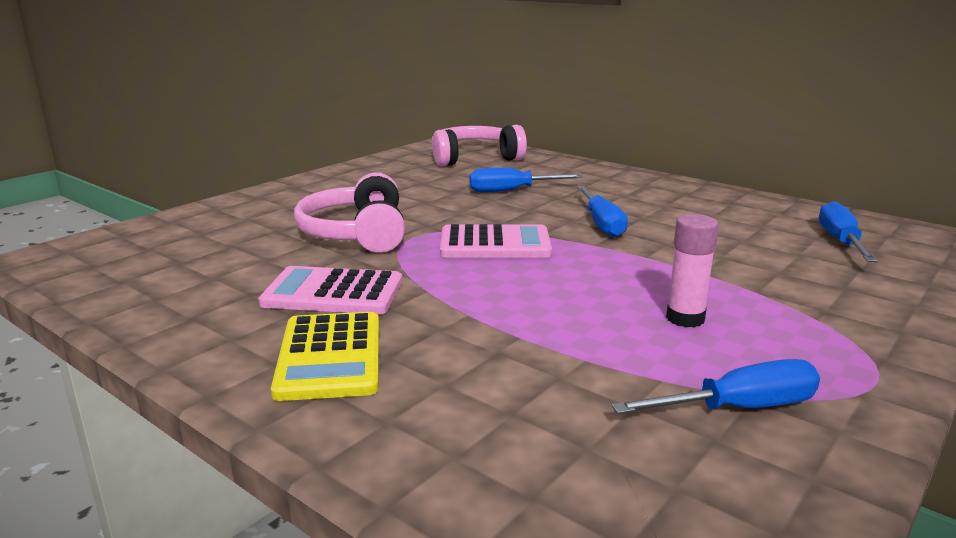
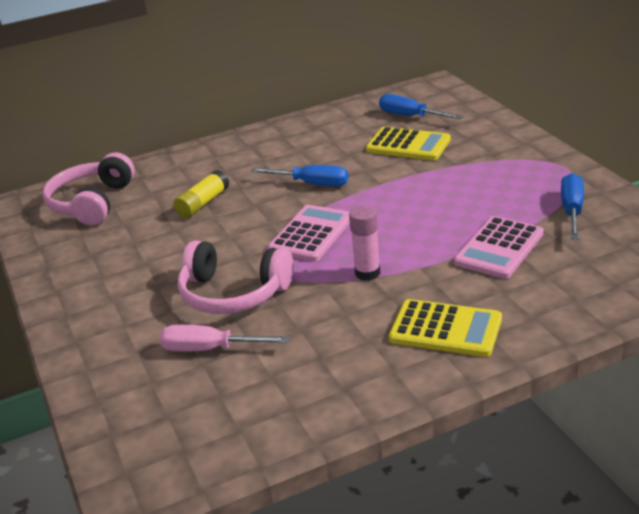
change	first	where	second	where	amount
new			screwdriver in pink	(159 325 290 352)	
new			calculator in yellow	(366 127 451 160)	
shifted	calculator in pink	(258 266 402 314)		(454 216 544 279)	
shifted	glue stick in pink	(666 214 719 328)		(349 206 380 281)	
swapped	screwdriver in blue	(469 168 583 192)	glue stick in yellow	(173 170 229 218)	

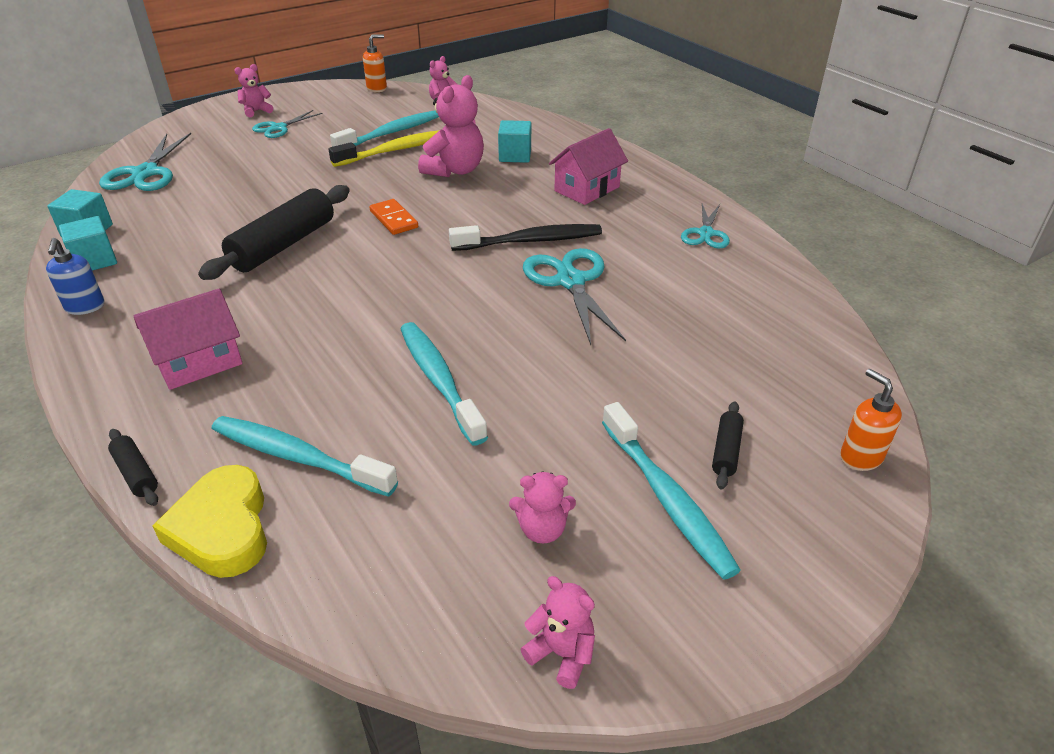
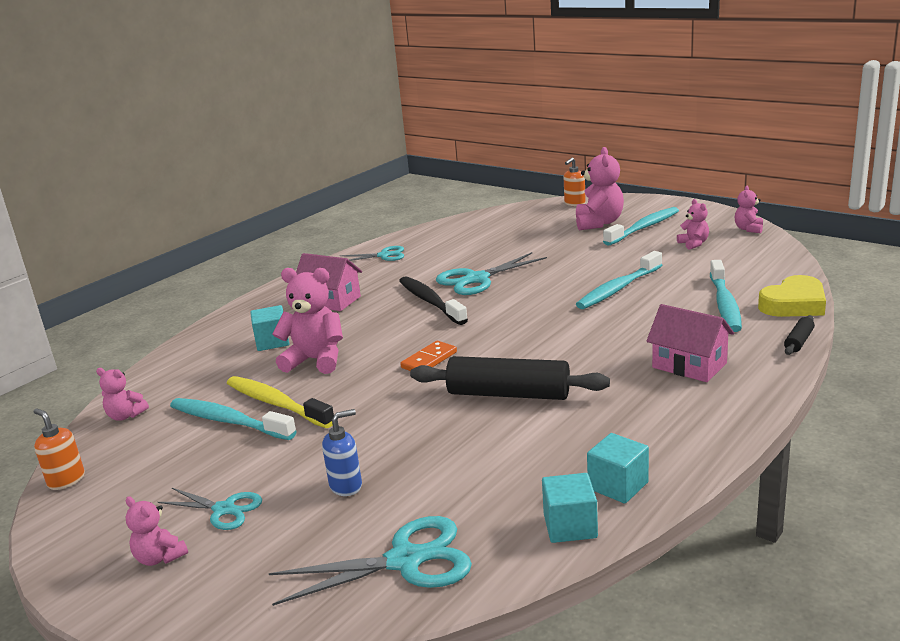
change	first	where	second	where	amount
shifted	soap dispenser in blue	(46 238 104 315)		(322 409 362 496)	
swapped	rolling pin in black	(712 401 744 489)	teddy bear in pink	(576 147 624 230)	

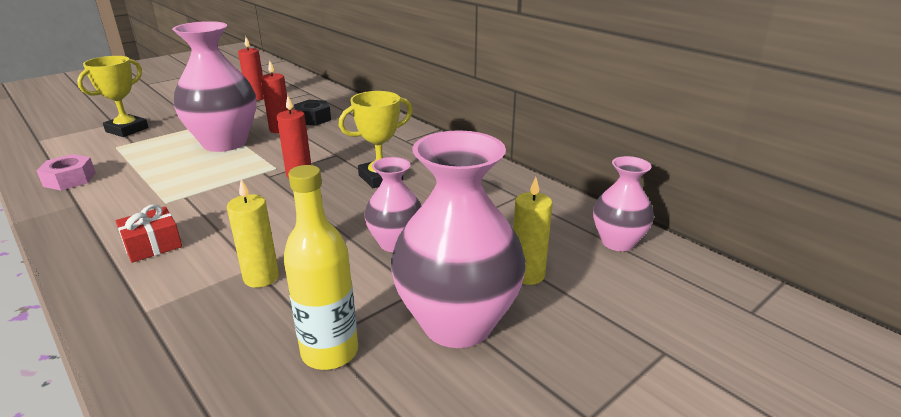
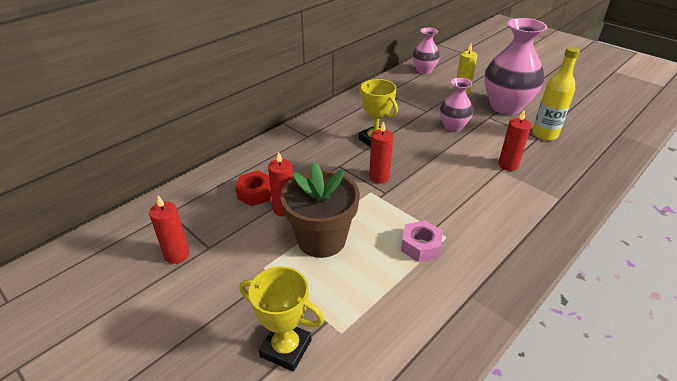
change	first	where	second	where	amount
gone	gift in red	(116 204 182 263)			
shifted	nut in pink	(37 154 96 191)		(401 220 443 262)	
swapped	vase in pink	(172 21 257 152)	flower pot in brown	(281 162 360 258)	
repainted	candle in yellow	(227 179 279 288)	candle in red	(498 111 531 171)	
repainted	nut in black	(294 100 331 126)	nut in red	(235 171 271 206)	

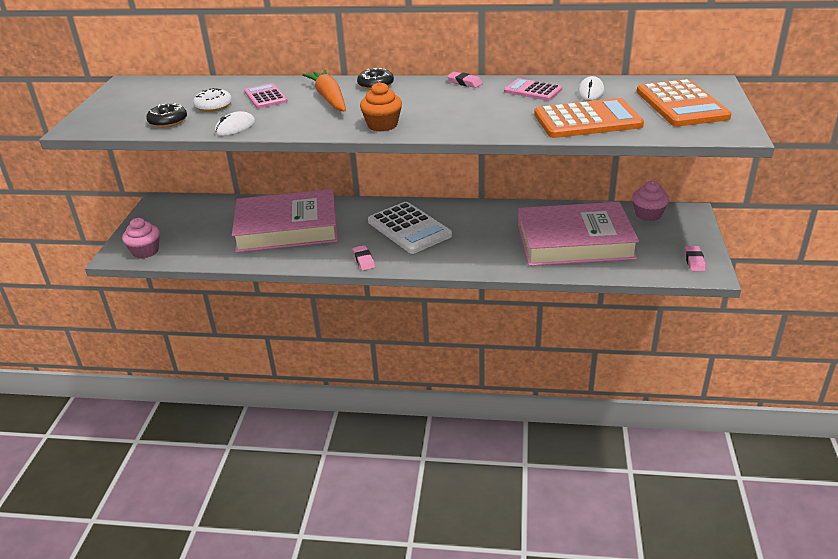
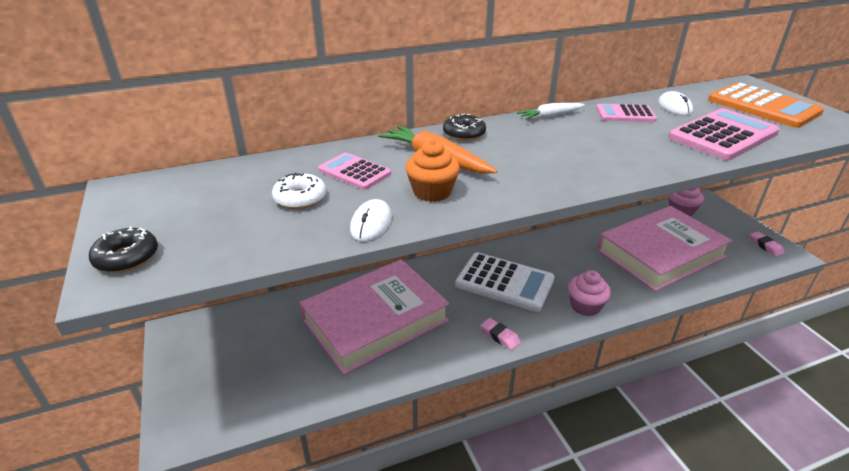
change	first	where	second	where	amount
shifted	cupcake in pink	(122 218 160 259)		(568 270 611 316)	
shifted	donut in black	(146 103 187 128)		(89 226 158 273)	
shifted	cupcake in orange	(360 82 402 132)		(406 140 460 202)	
swapped	eraser in pink	(447 72 483 88)	carrot in white	(517 103 585 120)	
repainted	calculator in orange	(534 98 644 138)	calculator in pink	(668 108 780 160)	

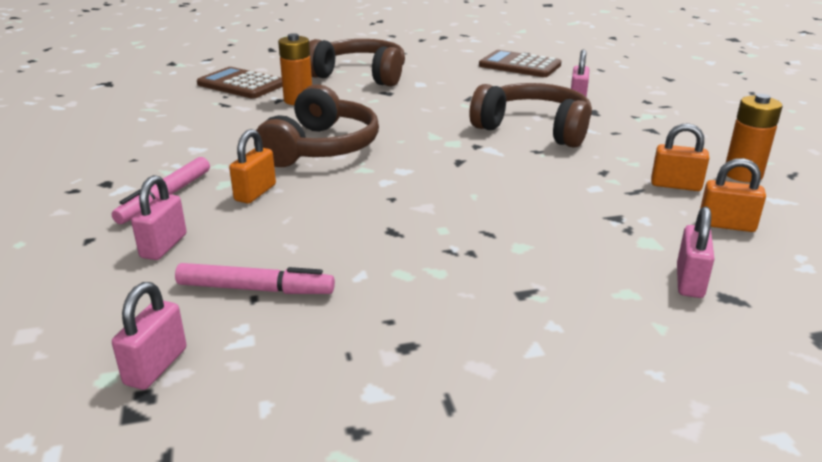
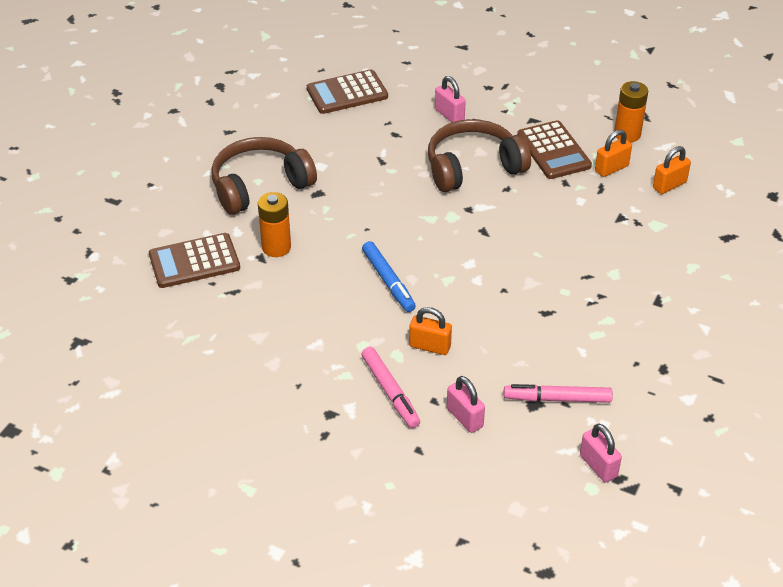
change	first	where	second	where	amount
gone	padlock in pink	(677 206 714 298)			
new			calculator in brown	(517 120 592 179)	
swapped	headphones in brown	(254 84 379 167)	marker in blue	(362 241 416 312)	
rotated	marker in pink	(175 263 335 294)		(504 384 613 403)	135 degrees counterclockwise
rotated	padlock in orange	(229 129 276 204)		(409 307 452 355)	45 degrees counterclockwise

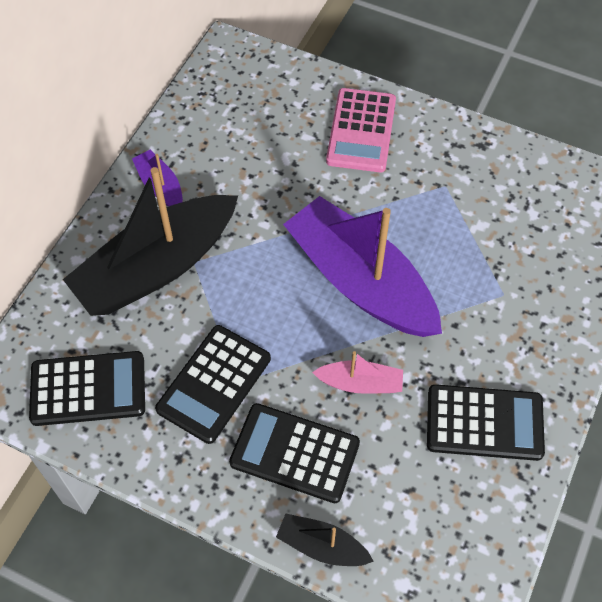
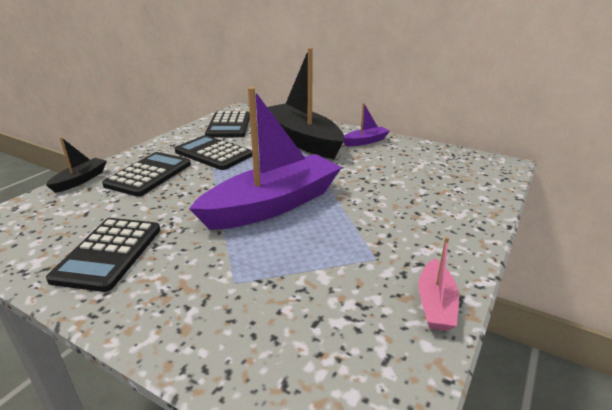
change	first	where	second	where	amount
gone	calculator in pink	(326 88 396 172)			
shifted	boat in pink	(312 351 403 394)		(418 237 459 331)	

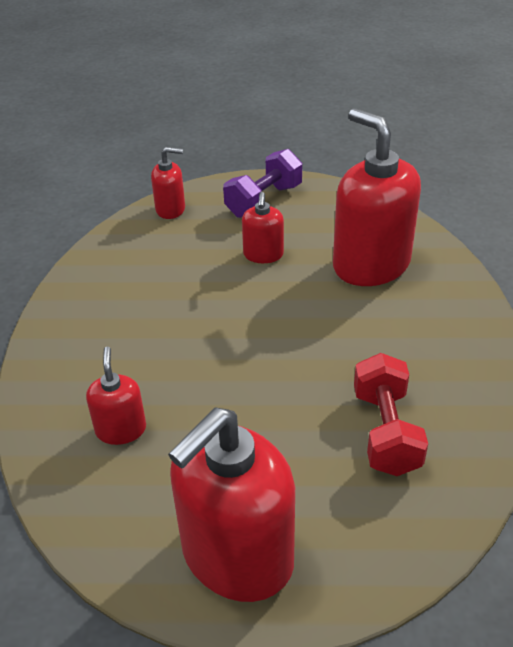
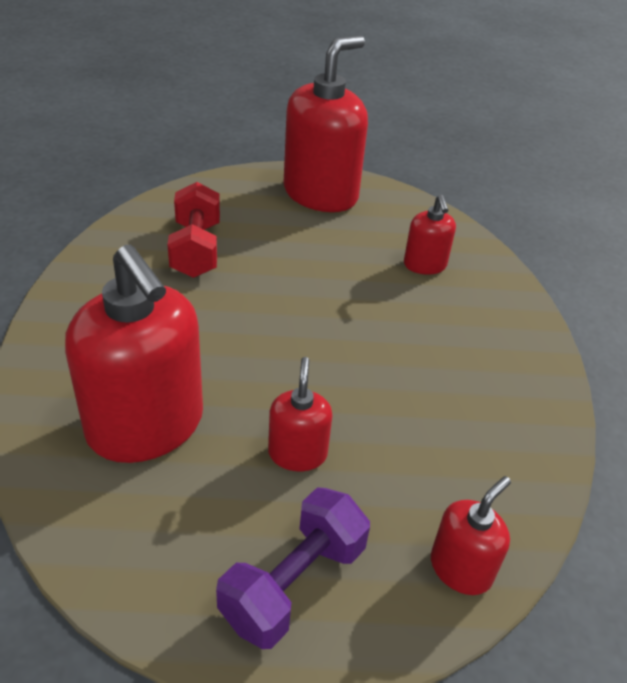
change	first	where	second	where	amount
rotated	soap dispenser in red	(151 147 185 219)		(431 476 511 595)	135 degrees clockwise

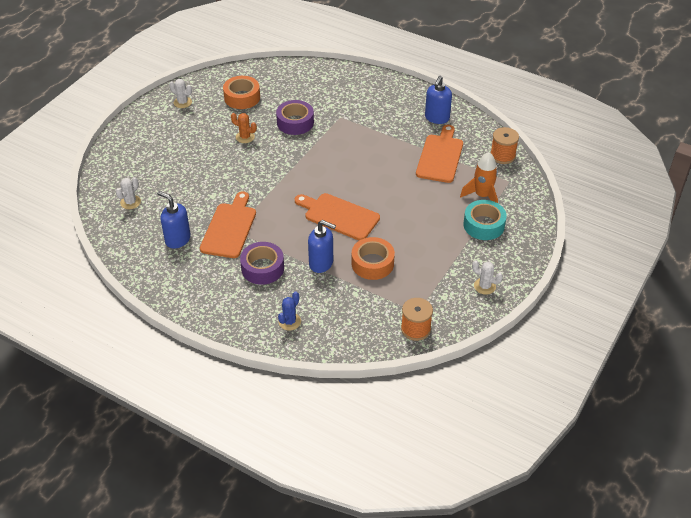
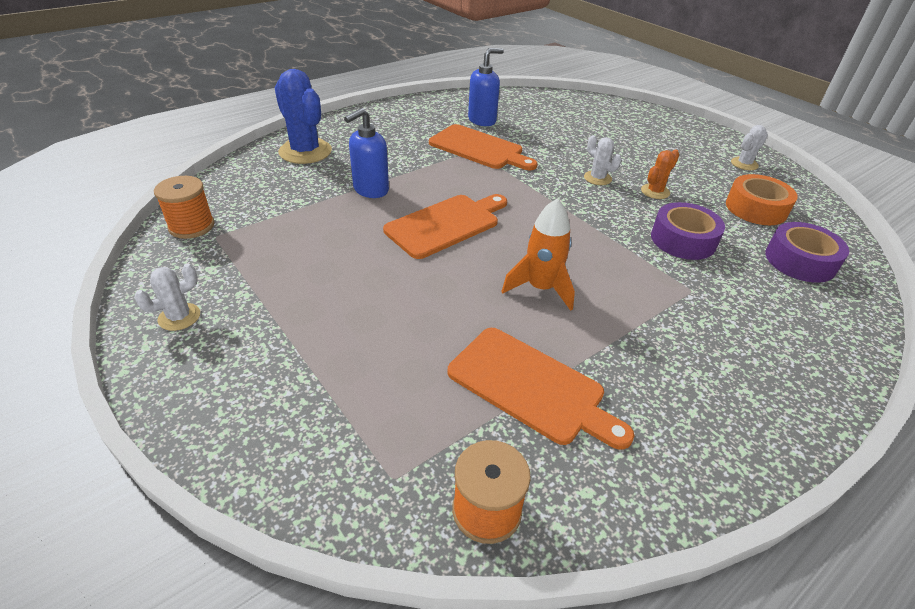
change	first	where	second	where	amount
gone	tape in orange	(351 237 395 280)			
gone	soap dispenser in blue	(425 76 452 124)			
gone	tape in turquoise	(463 200 507 240)			
shifted	cactus in white	(116 177 141 209)		(584 135 621 185)	
shifted	tape in purple	(240 242 284 285)		(765 222 849 283)	
shifted	rocket in orange	(460 152 498 203)		(501 198 575 311)	
scaled	cactus in blue	(278 292 301 331)		(275 69 332 164)	x1.92

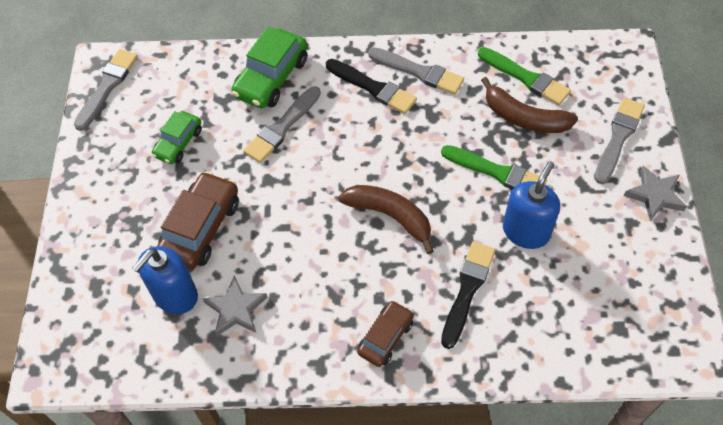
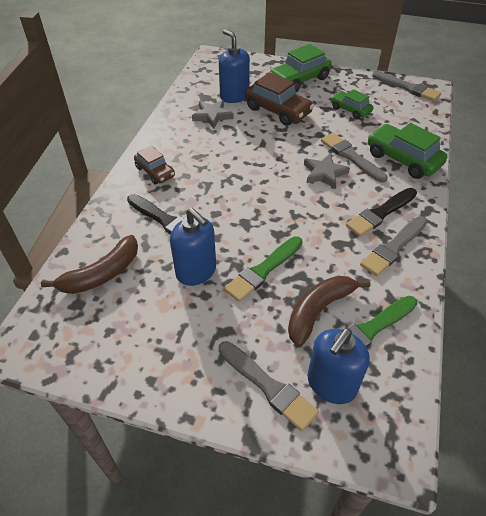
change	first	where	second	where	amount
new			car in green	(270 44 332 91)	
new			soap dispenser in blue	(308 328 370 404)	
shifted	banana in brown	(339 185 434 254)		(41 235 138 294)	
shifted	star in grey	(624 166 687 221)		(304 154 350 189)	

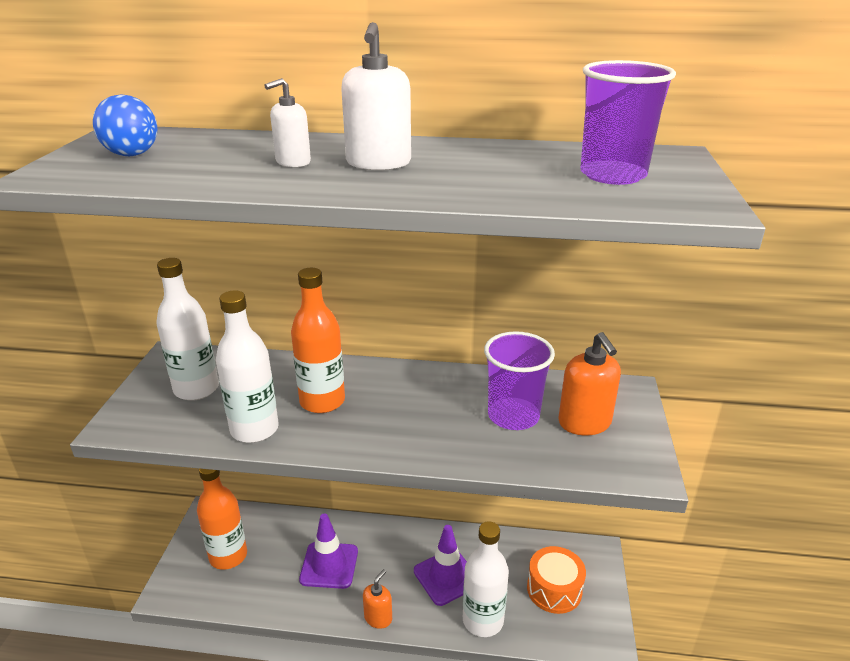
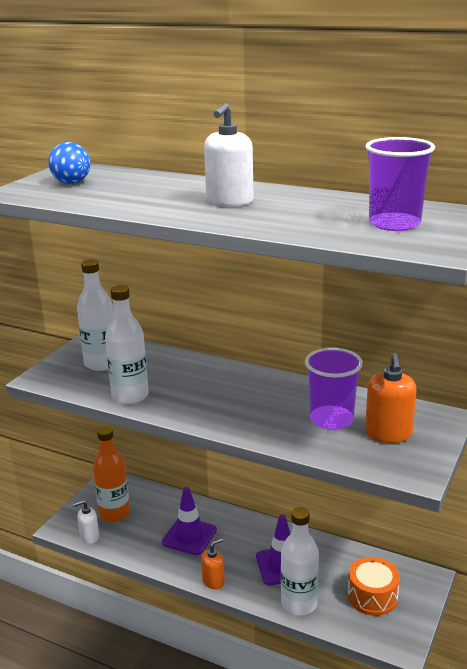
change	first	where	second	where	amount
gone	bottle in orange	(291 268 345 413)			
shifted	soap dispenser in white	(264 78 311 167)		(73 500 99 544)	

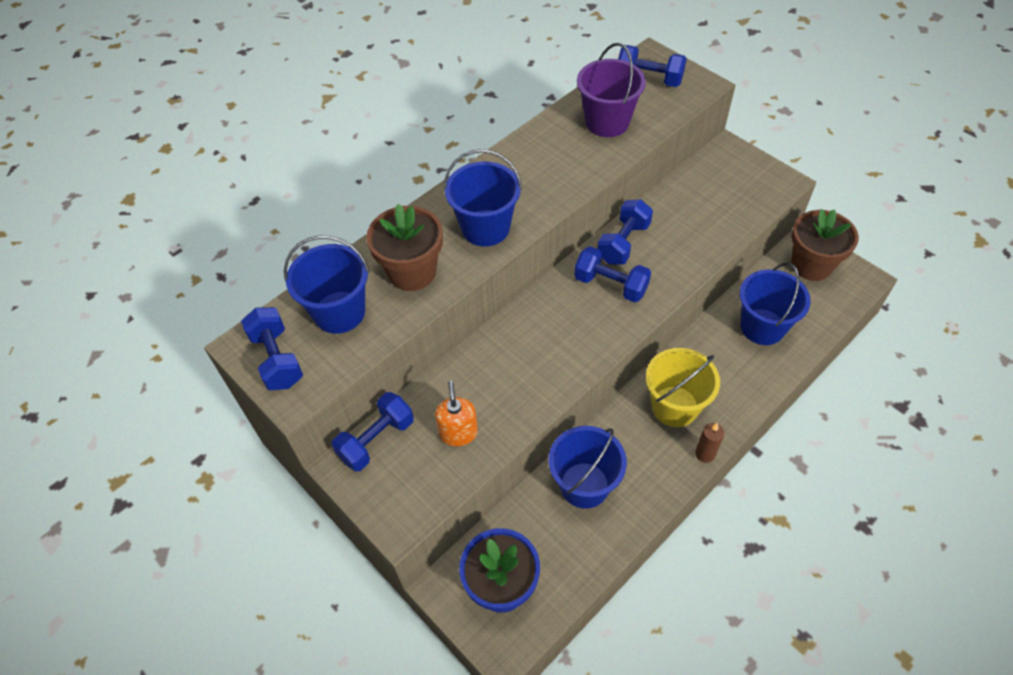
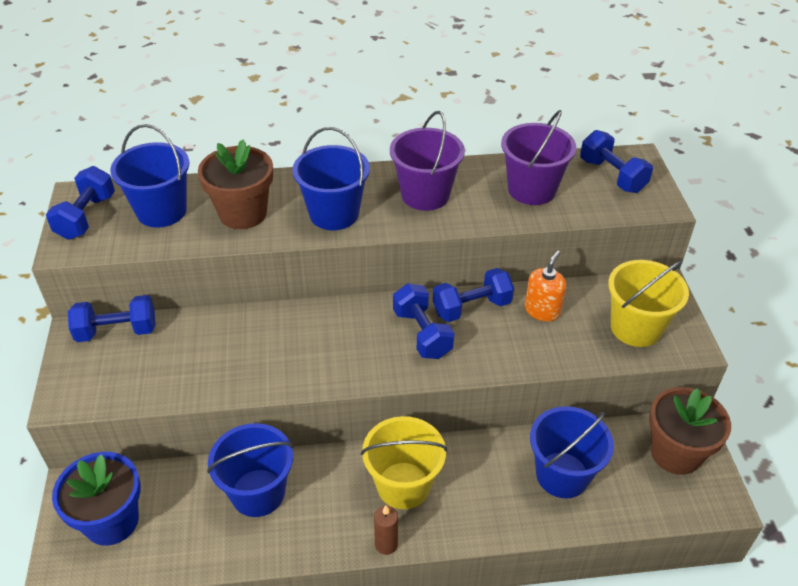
change	first	where	second	where	amount
new			bucket in purple	(390 111 465 211)	
new			bucket in yellow	(608 260 689 347)	
shifted	soap dispenser in orange	(435 381 478 446)		(525 250 566 321)	

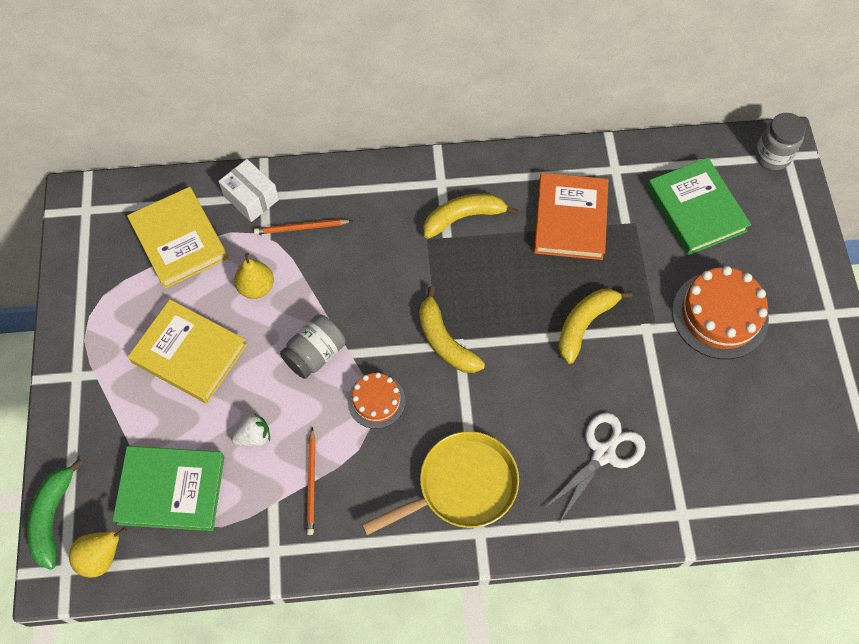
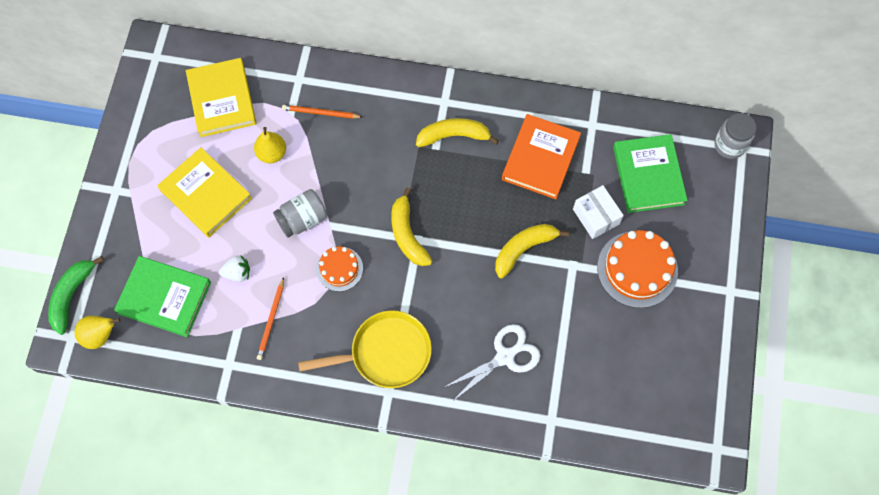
change	first	where	second	where	amount
shifted	box in white	(218 159 279 222)		(573 185 624 239)	

